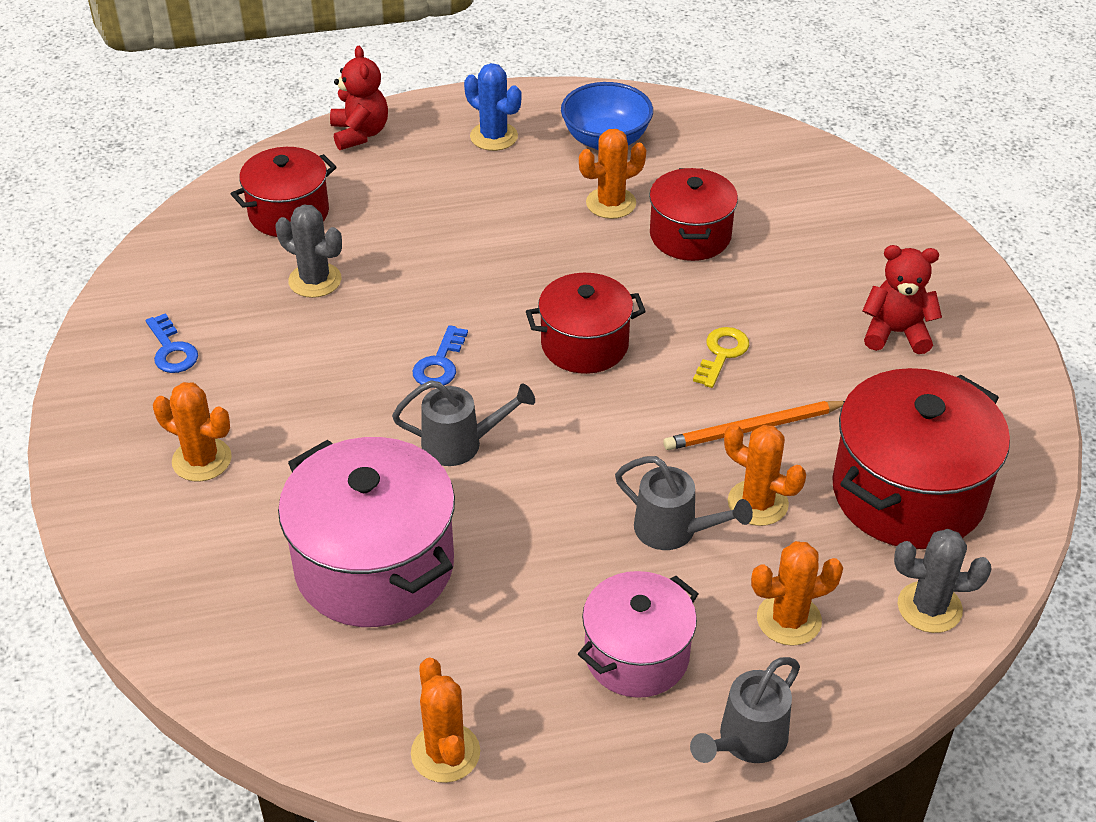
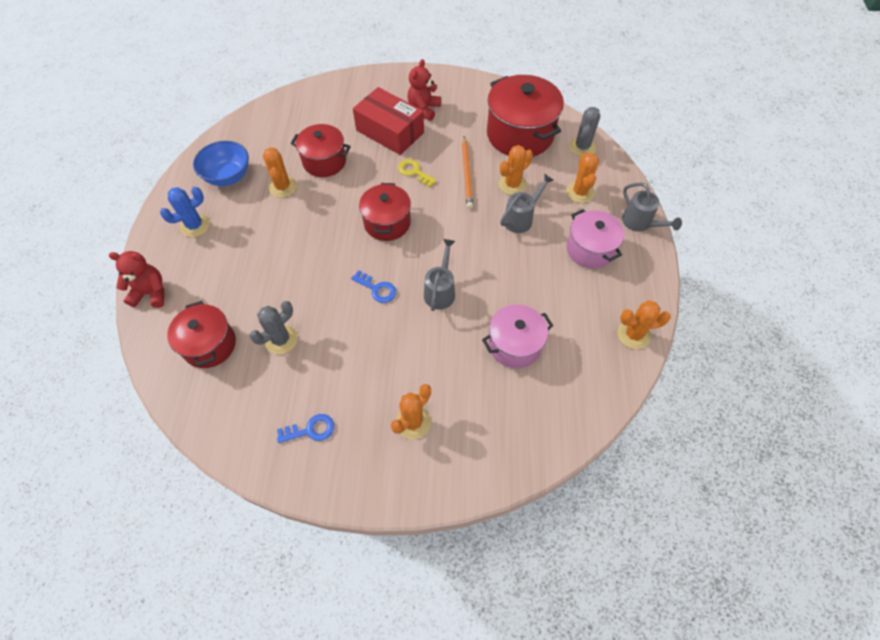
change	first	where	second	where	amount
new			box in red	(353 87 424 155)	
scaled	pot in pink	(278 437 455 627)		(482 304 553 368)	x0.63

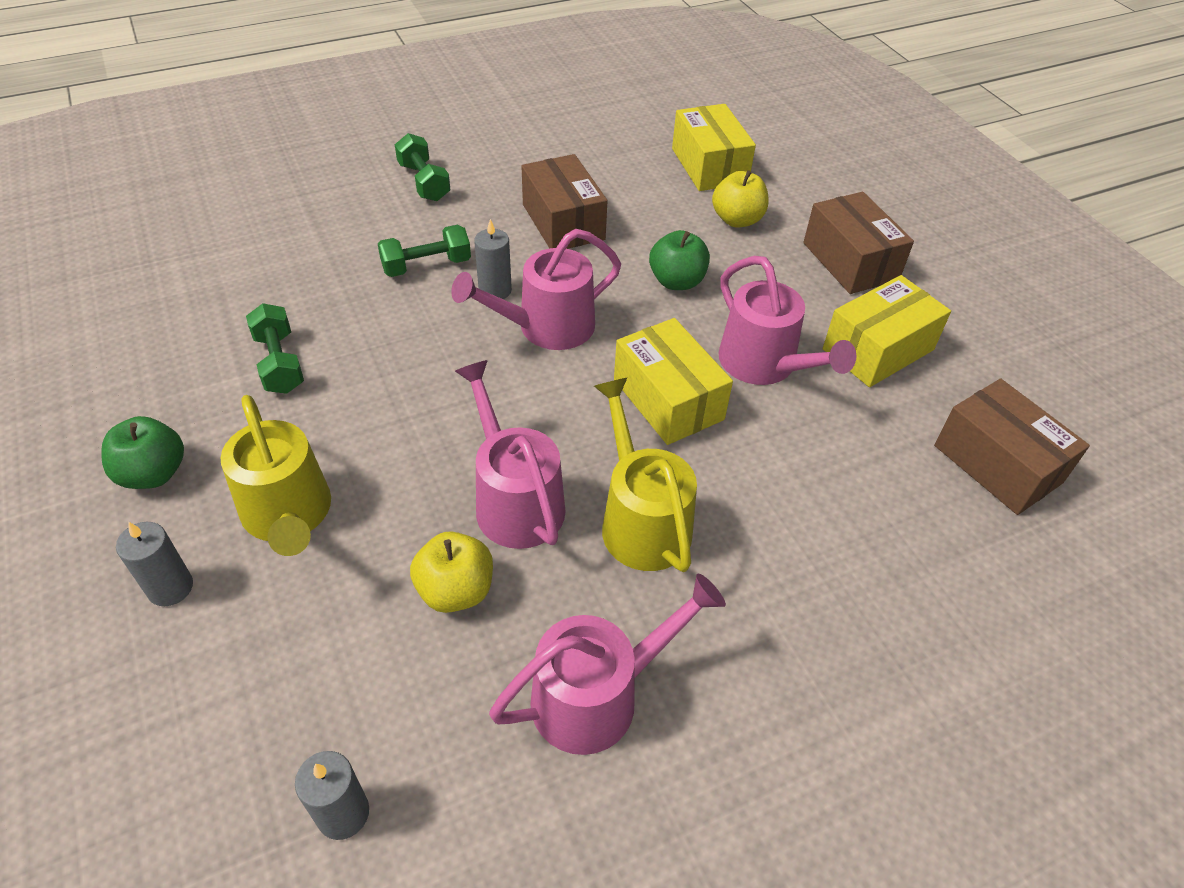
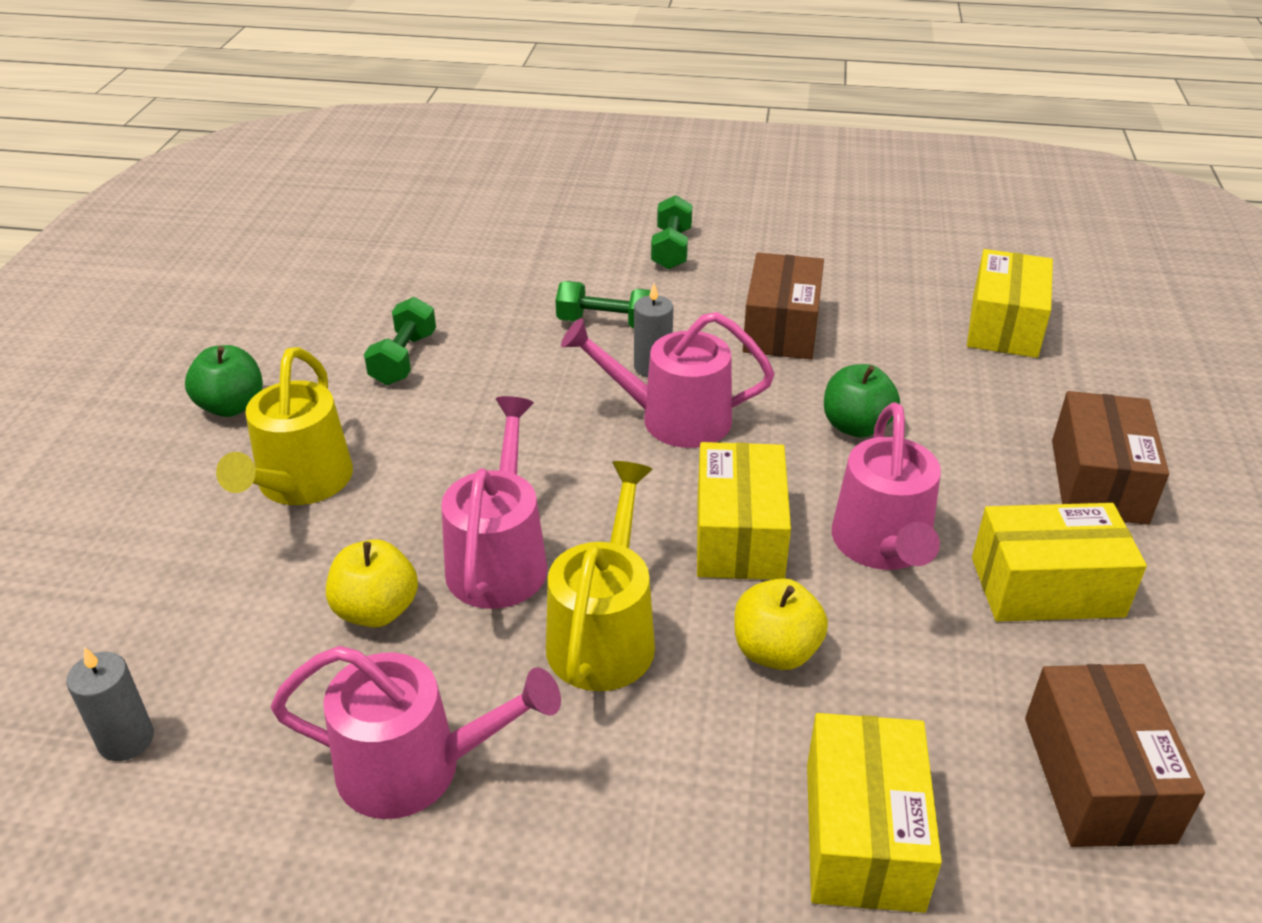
change	first	where	second	where	amount
gone	candle in grey	(116 522 193 606)			
new			box in yellow	(807 713 942 913)	
shifted	apple in yellow	(712 170 769 227)		(734 578 828 670)	

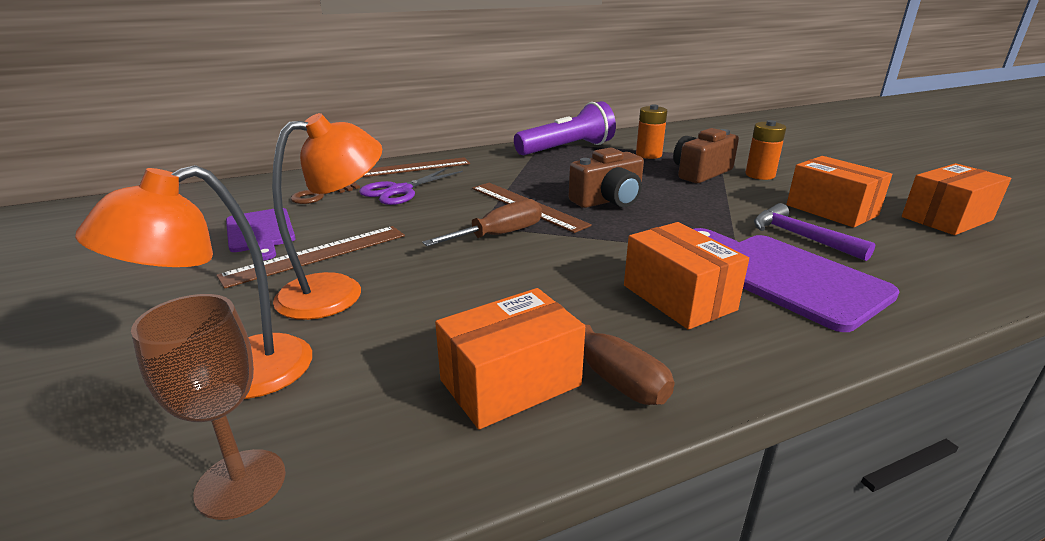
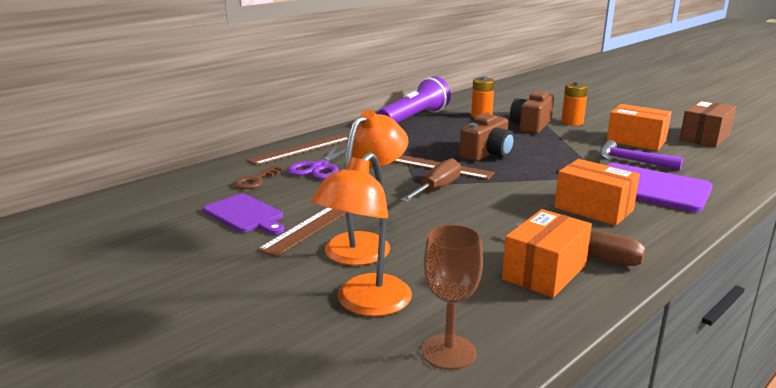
change	first	where	second	where	amount
repainted	box in orange	(902 163 1011 235)	box in brown	(679 100 736 148)	

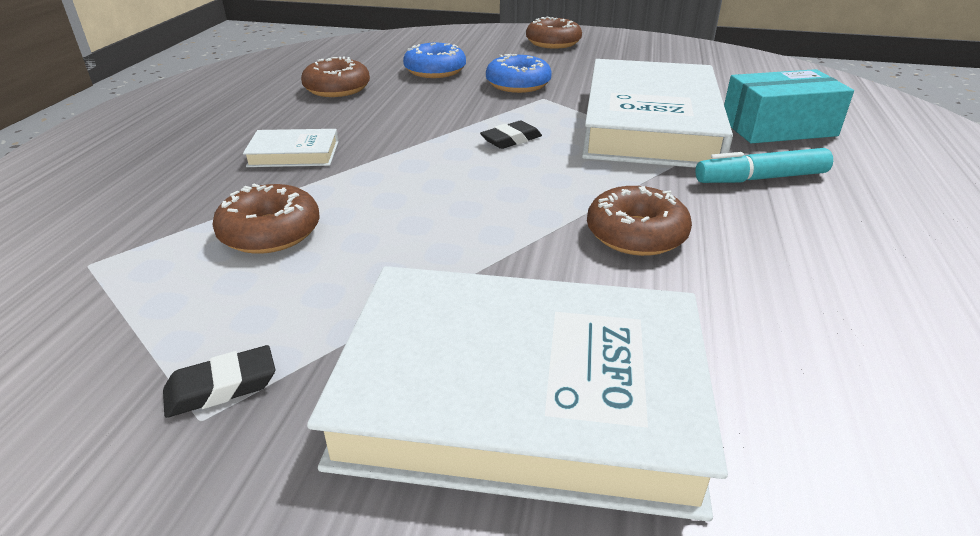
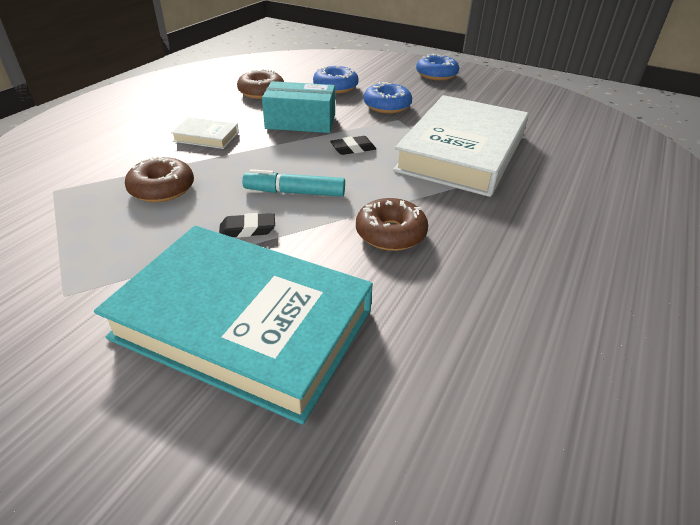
change	first	where	second	where	amount
shifted	eraser in black	(163 345 276 418)		(219 213 275 238)	
shifted	marker in turquoise	(695 148 833 183)		(242 169 345 197)	
shifted	box in turquoise	(724 69 854 143)		(262 81 335 133)	
repainted	book in white	(307 266 728 522)	book in turquoise	(94 226 373 425)	
repainted	donut in brown	(526 17 582 49)	donut in blue	(416 54 459 80)	

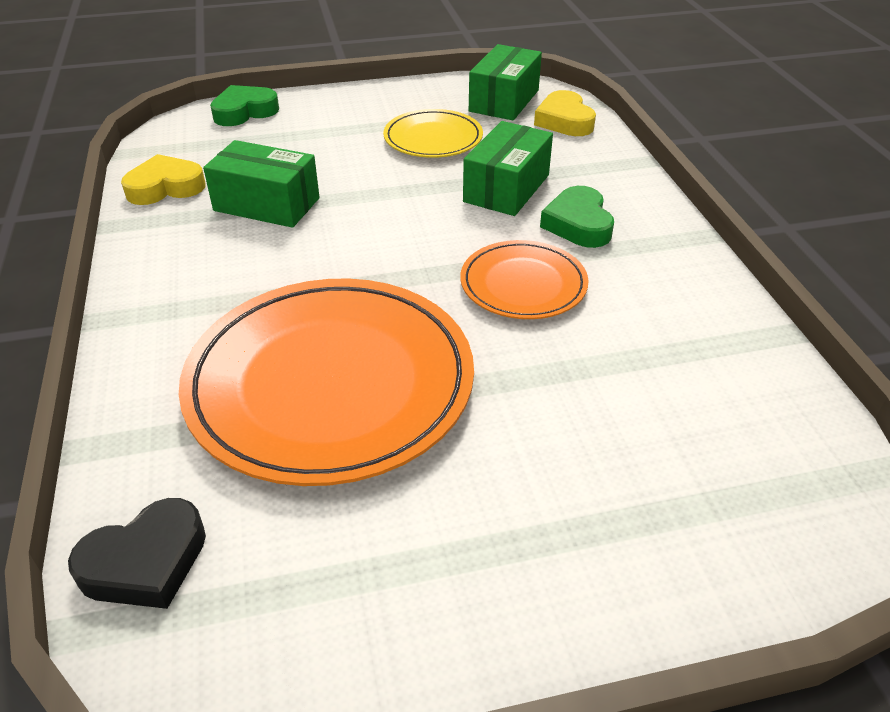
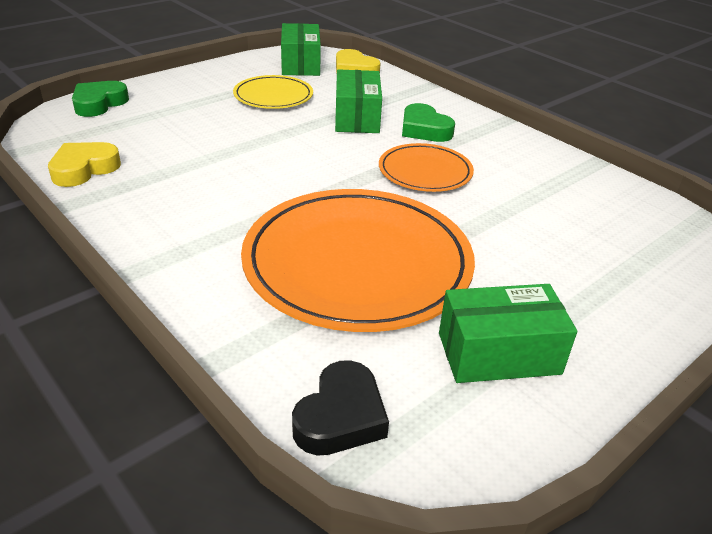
change	first	where	second	where	amount
shifted	box in green	(203 140 320 228)		(439 284 578 383)	

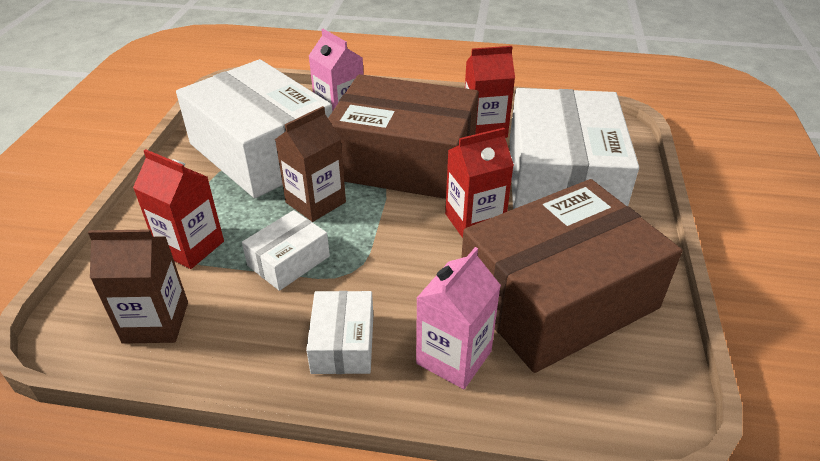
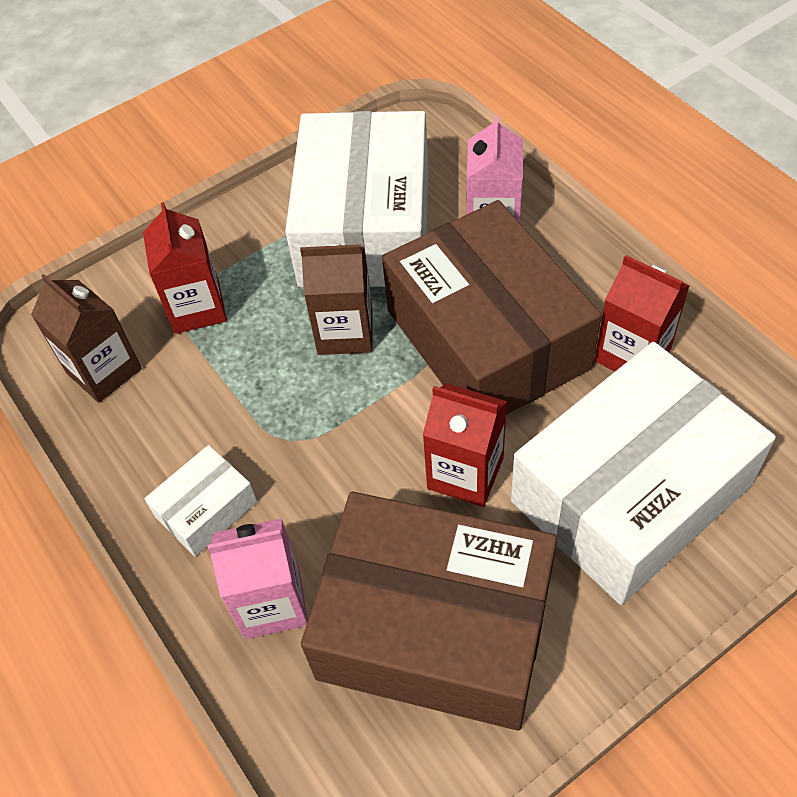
change	first	where	second	where	amount
gone	box in white	(242 210 330 291)			

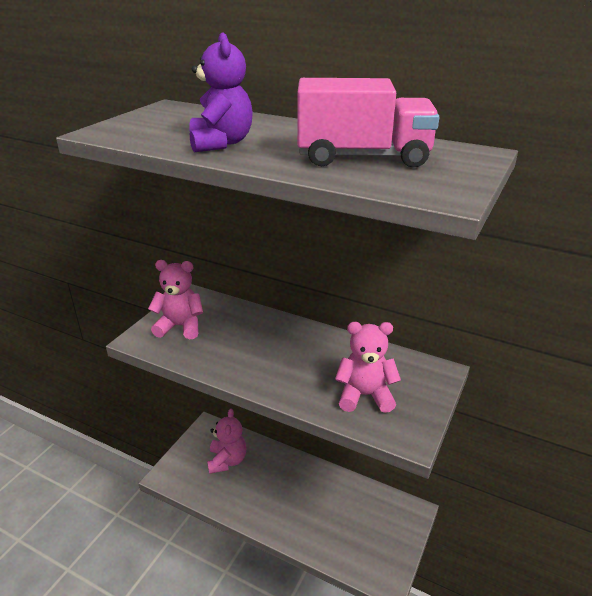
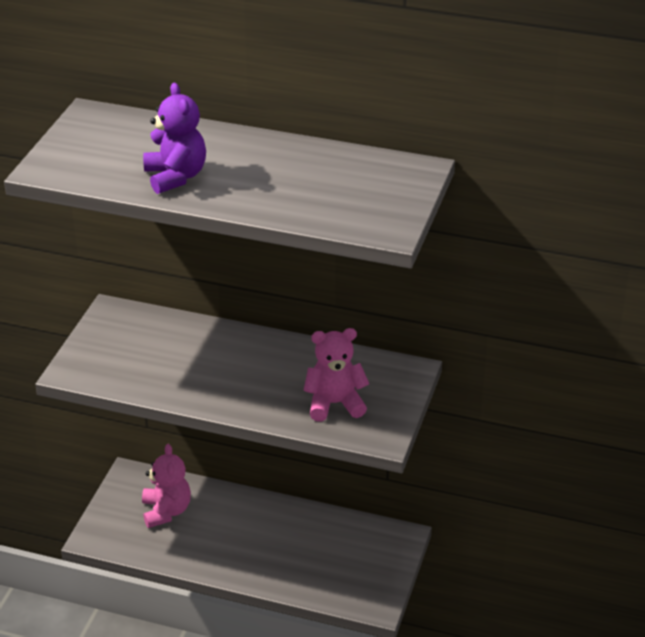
change	first	where	second	where	amount
gone	teddy bear in pink	(148 260 203 339)			
gone	truck in pink	(297 78 439 168)			

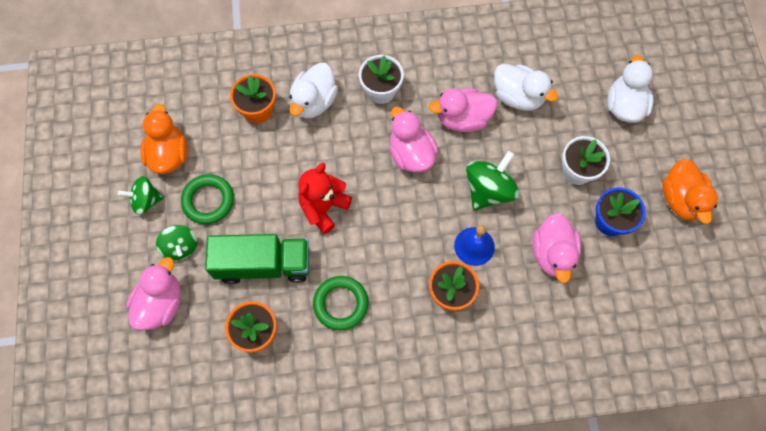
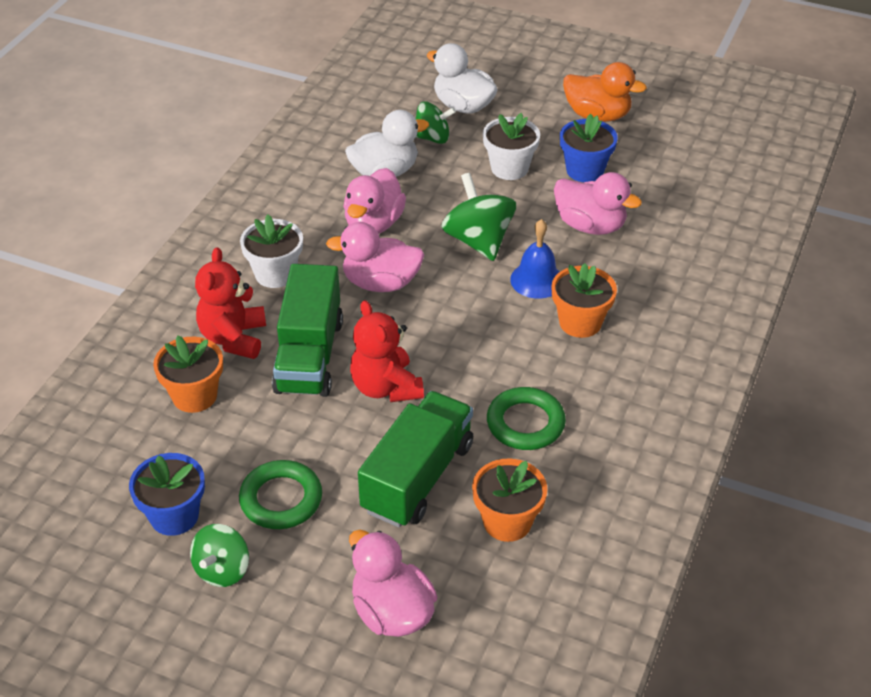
change	first	where	second	where	amount
new			truck in green	(272 264 343 397)	
shifted	spinning top in green	(156 225 197 261)		(416 101 456 144)	
swapped	duck in orange	(140 104 188 174)	flower pot in blue	(129 453 205 536)	
swapped	duck in white	(289 63 338 119)	teddy bear in red	(195 247 266 359)	

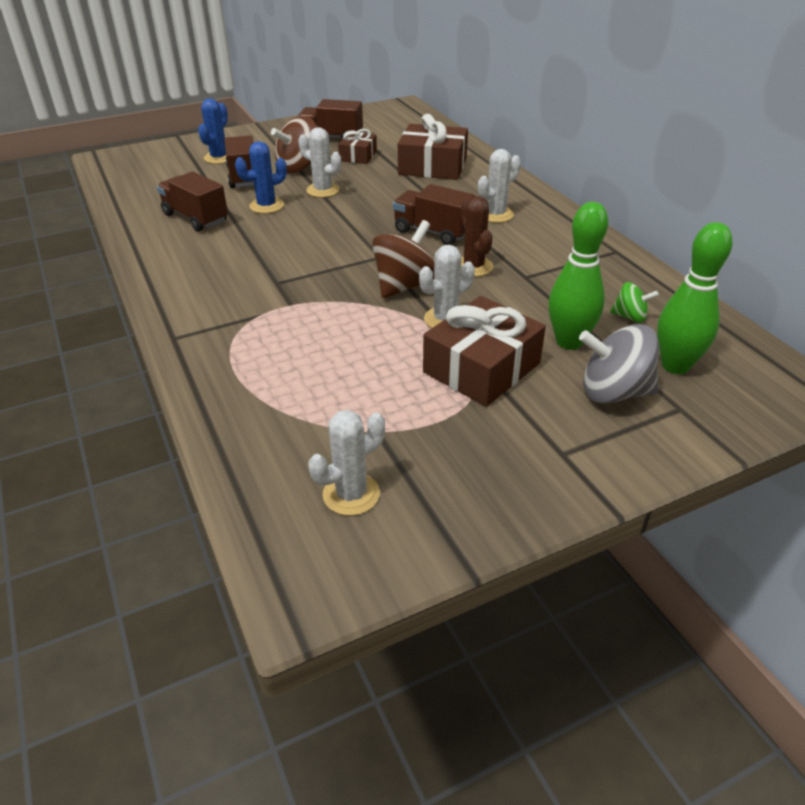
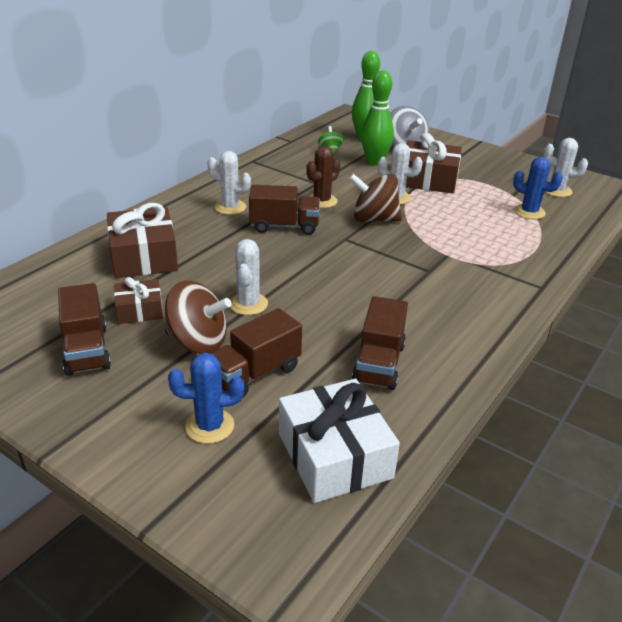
change	first	where	second	where	amount
new			gift in white	(279 379 400 503)	
shifted	cactus in blue	(235 141 287 214)		(513 157 563 219)	
rotated	truck in brown	(393 184 475 245)		(249 185 320 235)	90 degrees counterclockwise

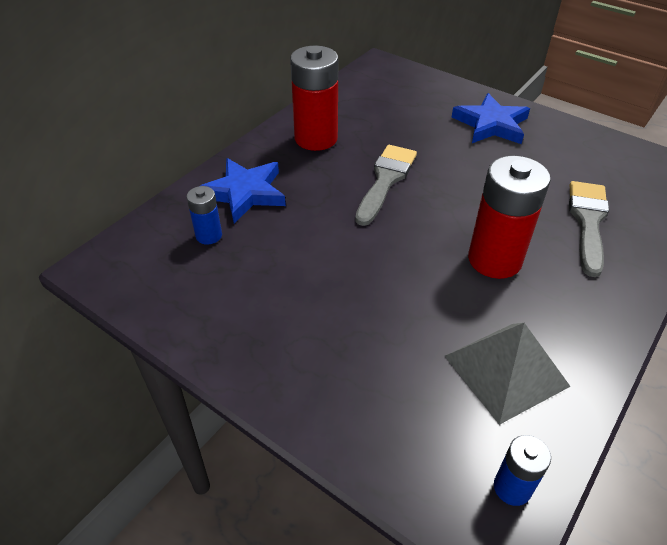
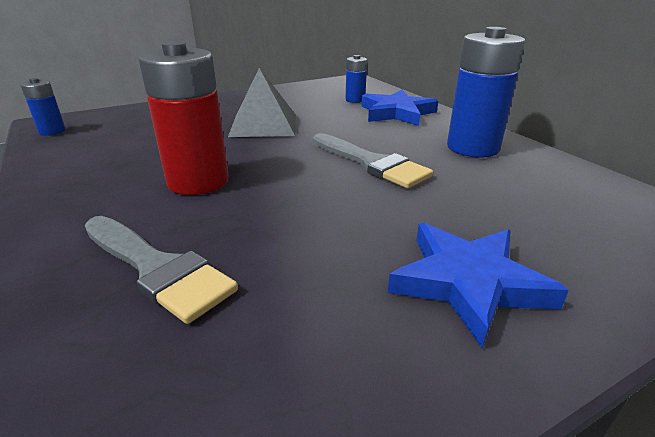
change	first	where	second	where	amount
shifted	pyramid in grey	(445 323 571 425)		(228 68 296 137)	
repainted	battery in red	(290 46 338 151)	battery in blue	(447 27 525 158)	

